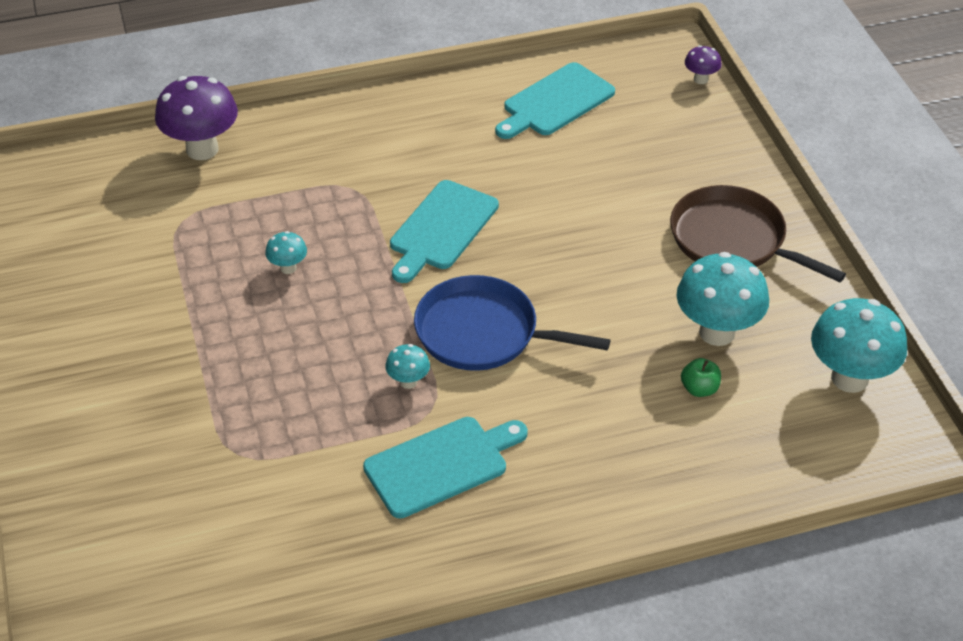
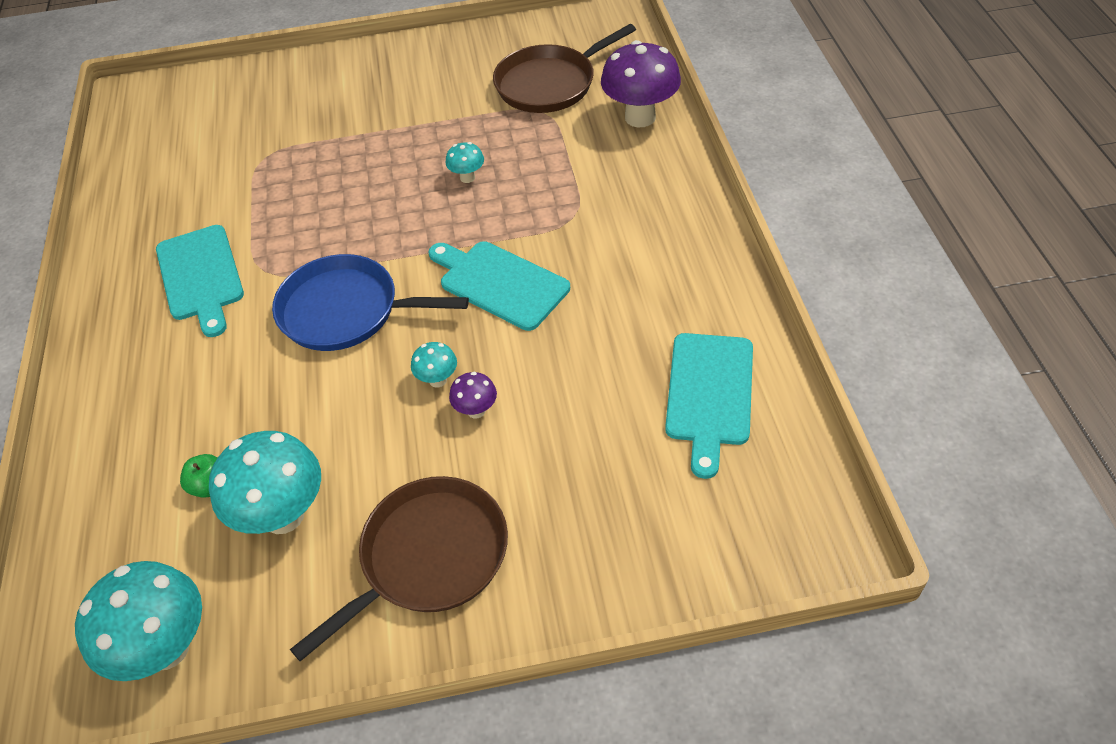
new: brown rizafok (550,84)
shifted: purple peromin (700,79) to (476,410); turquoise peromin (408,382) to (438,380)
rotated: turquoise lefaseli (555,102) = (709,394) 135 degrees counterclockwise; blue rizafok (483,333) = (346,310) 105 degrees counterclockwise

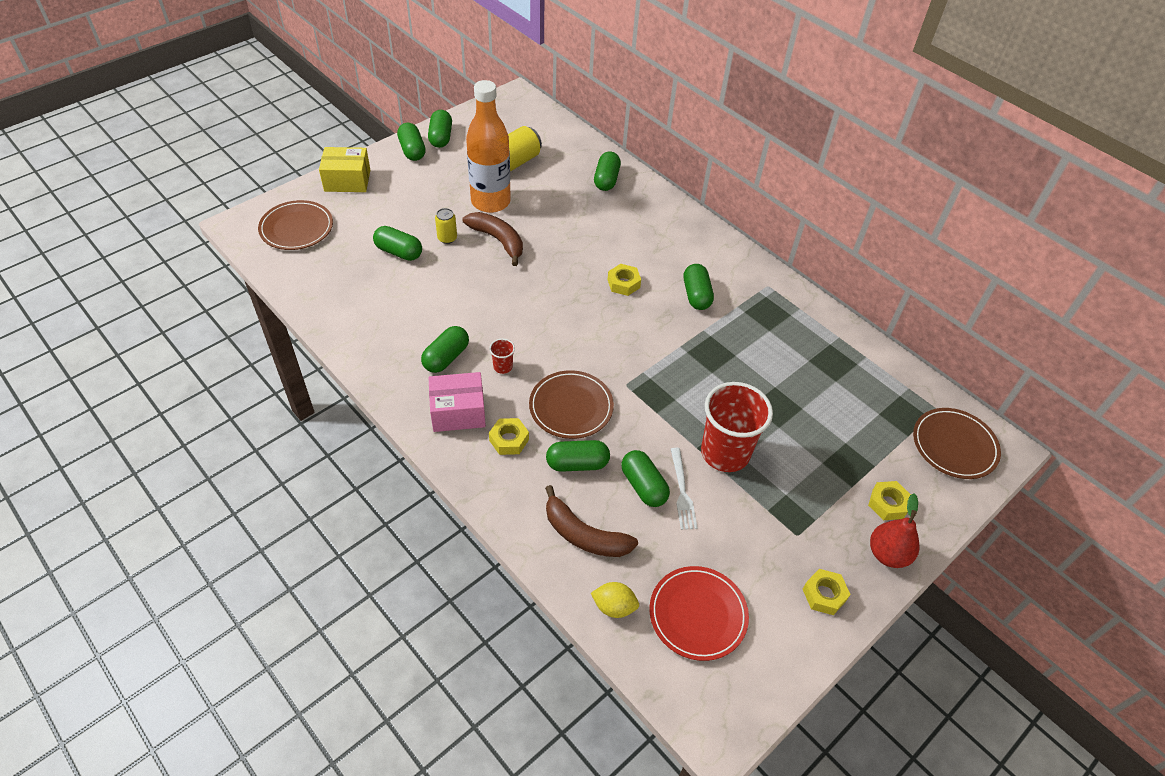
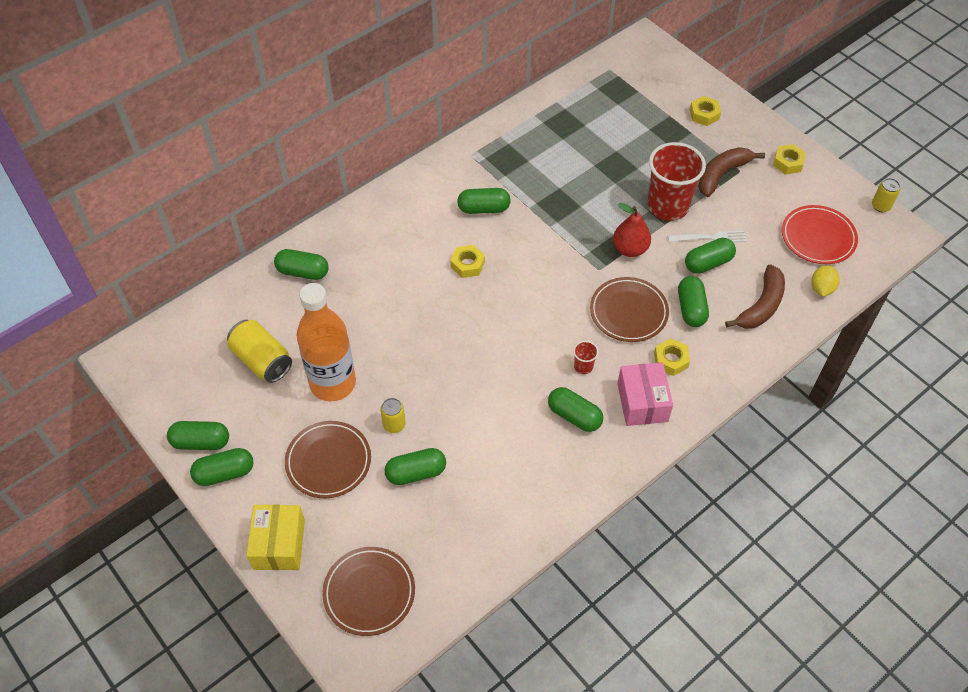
new: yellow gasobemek (881,206)
shifted: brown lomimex (498,240) to (722,174); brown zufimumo (954,445) to (328,461); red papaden (887,554) to (630,249)
rotated: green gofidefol (399,252) = (416,473) 45 degrees clockwise

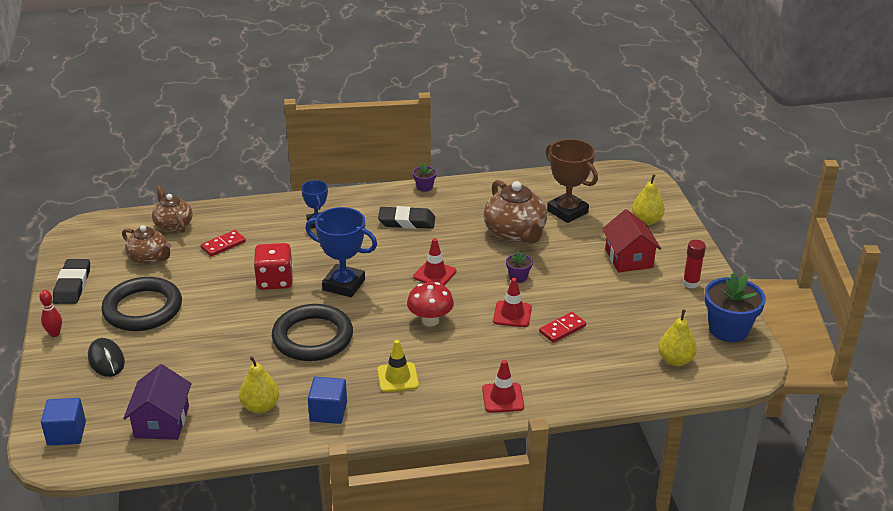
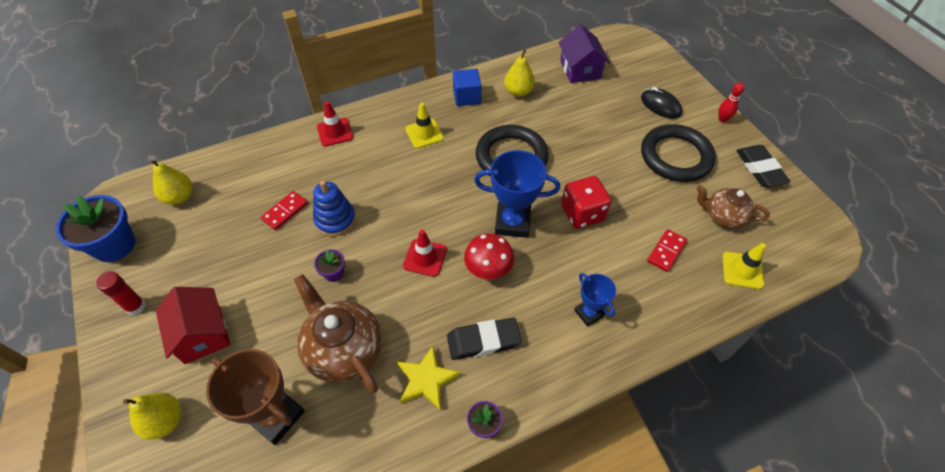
gone: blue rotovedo (66,433)
new: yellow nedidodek (426,380)
shifted: red peromin (430,320) to (488,270)
swapped: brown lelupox (173,225) to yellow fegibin (742,270); red fegibin (512,314) to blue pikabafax (335,220)

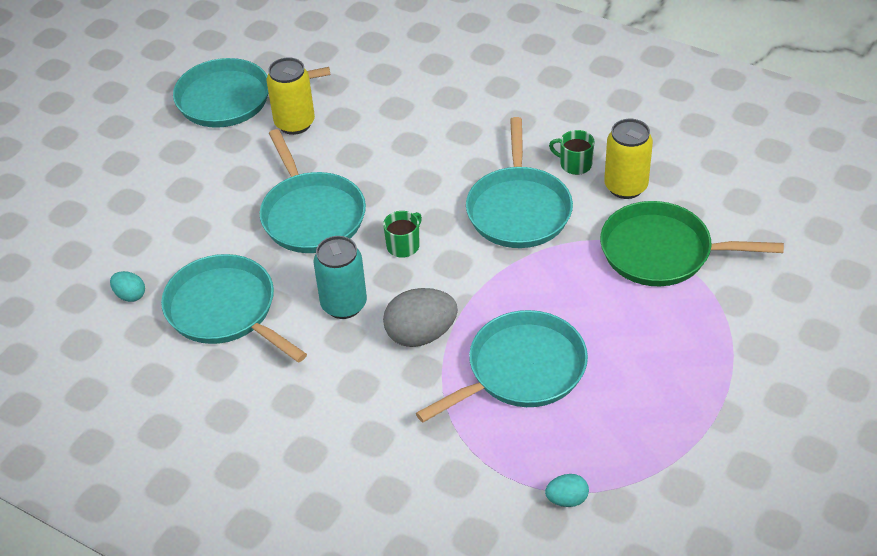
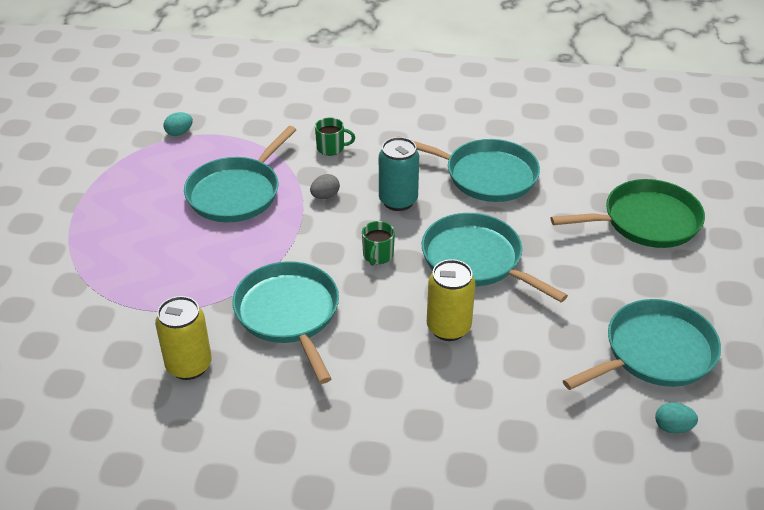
shifted: yellow gasobemek (294,123) to (448,328); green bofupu (575,164) to (331,148); green rizafok (661,252) to (646,221); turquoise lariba (130,295) to (672,427)
scaled: grey lariba (421,335) = (325,196) x0.52

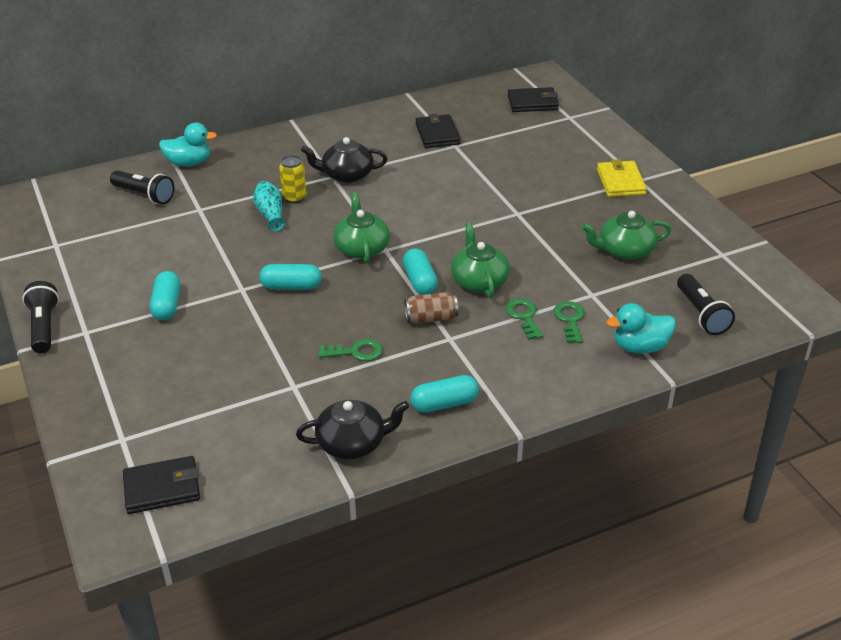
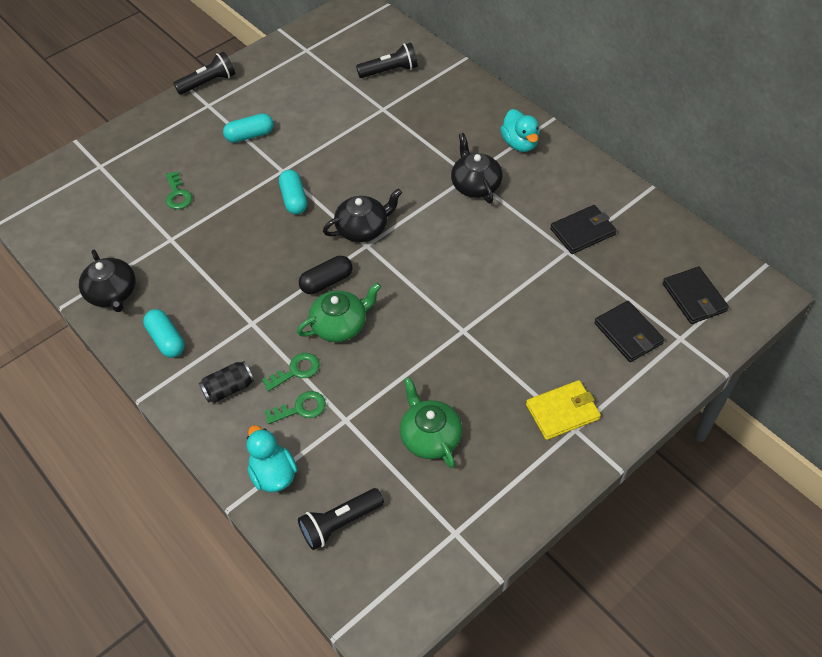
gone: yellow gasobemek (294,198); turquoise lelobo (270,214); brown gasobemek (431,318)
new: black gasobemek (229,389)
shifted: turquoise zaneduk (189,163) to (520,143); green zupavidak (356,352) to (177,194); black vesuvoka (162,488) to (628,333)
repainted: green lelupox (362,248) to black lelupox (363,228); turquoise gofidefol (420,281) to black gofidefol (327,282)
rotated: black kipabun (144,195) = (390,71) 120 degrees counterclockwise

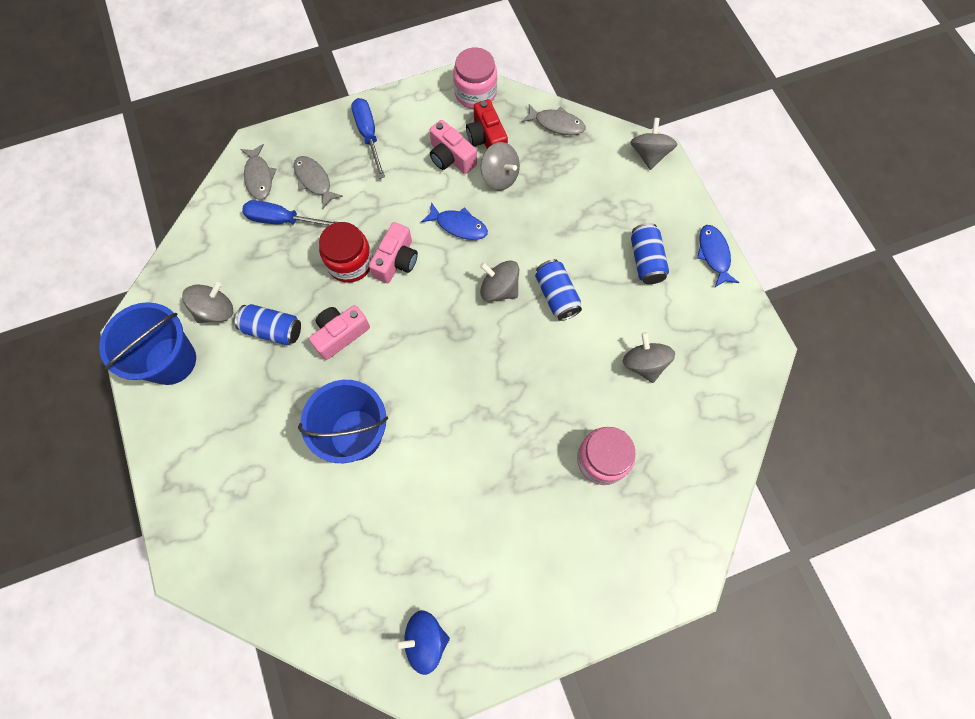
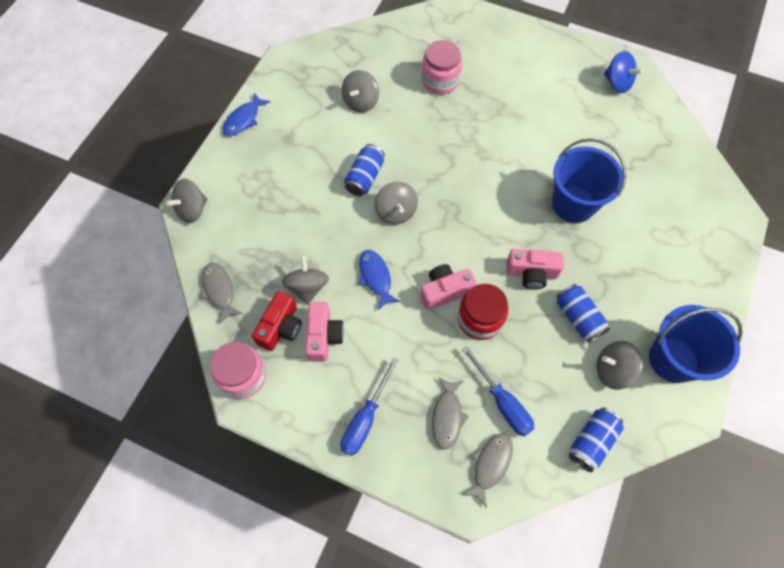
shifted: blue gasobemek (646,260) to (591,441)

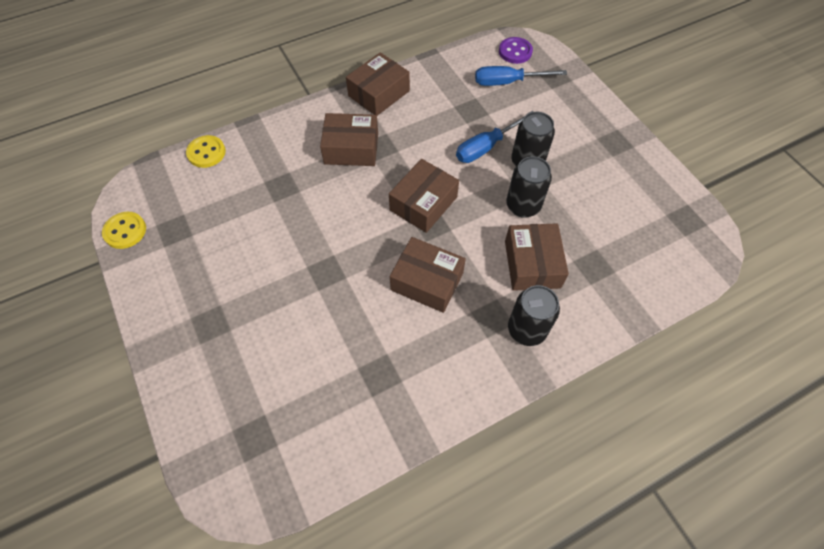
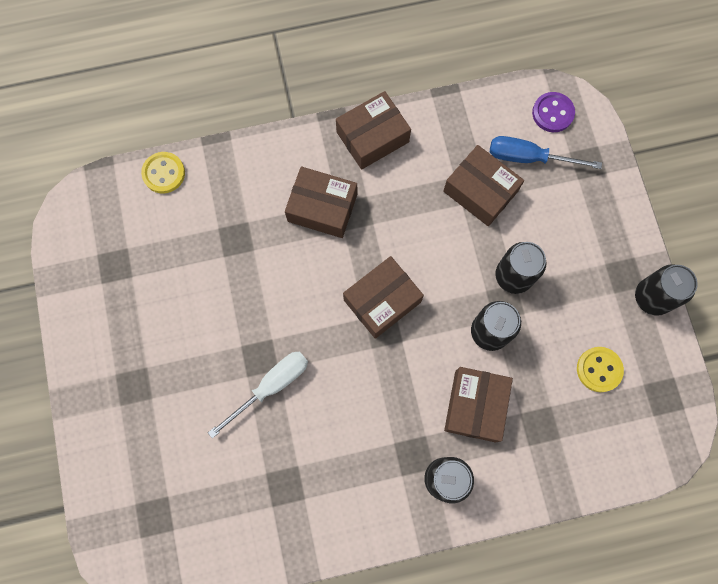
gone: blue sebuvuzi (486,147)
new: black gasobemek (652,297); white sebuvuzi (271,386)
shifted: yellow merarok (125,231) to (599,369); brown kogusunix (427,281) to (480,191)

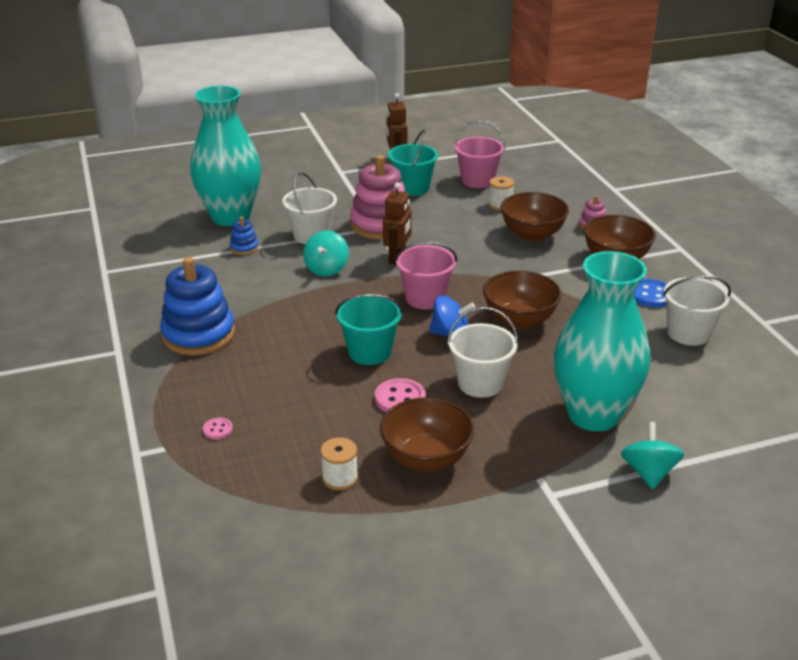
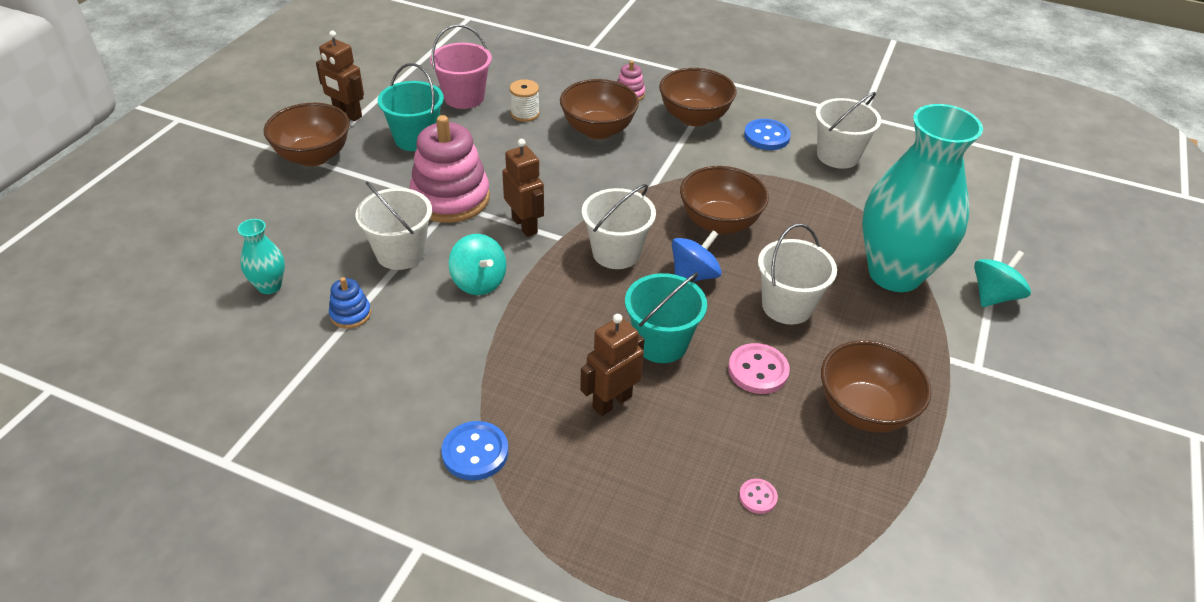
gone: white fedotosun (340,478)
new: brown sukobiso (313,156); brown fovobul (611,402)
shifted: pink merarok (217,430) to (757,497)
swapped: blue pikabafax (198,335) to blue merarok (475,452)
repainted: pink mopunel (425,298) to white mopunel (616,253)
rotated: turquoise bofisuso (648,472) = (993,296) 90 degrees clockwise
scaled: turquoise lelobo (231,217) = (269,286) x0.41

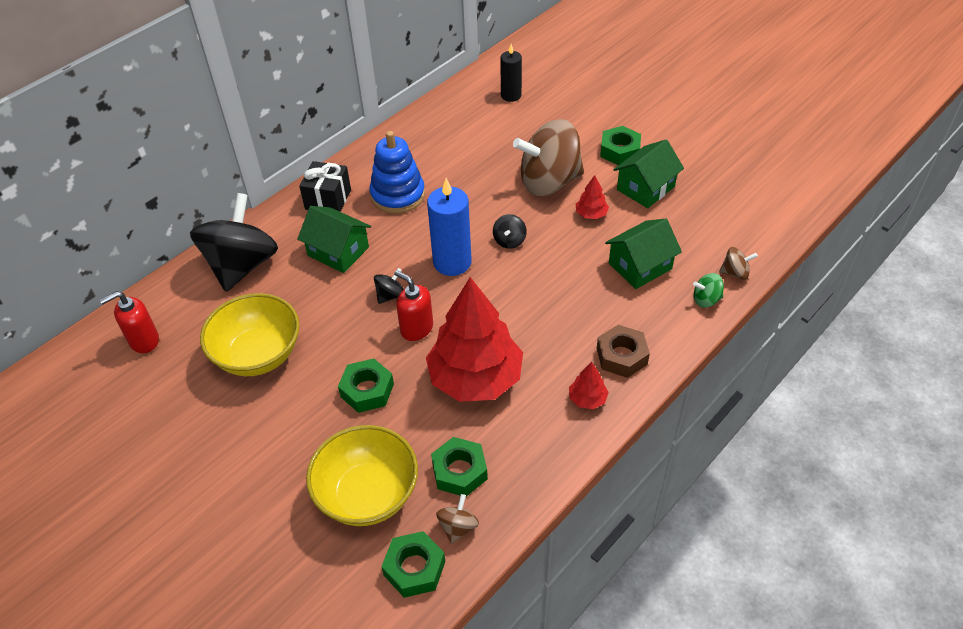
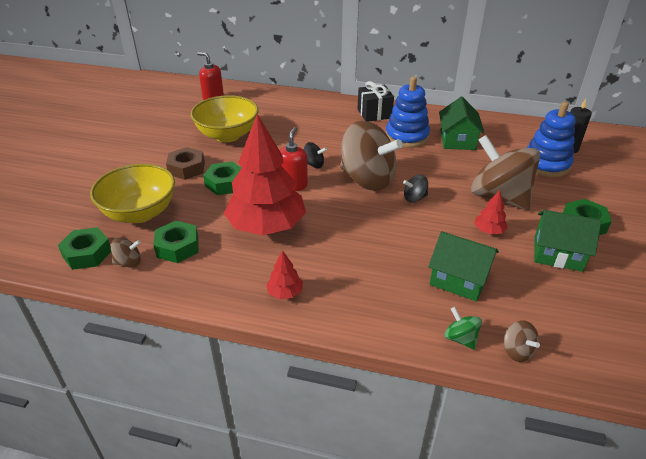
gone: black bofisuso (242,265)
new: blue pikabafax (546,164)
shifted: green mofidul (338,251) to (457,140); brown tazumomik (621,356) to (186,168)
swapped: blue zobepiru (452,262) to brown bofisuso (367,179)

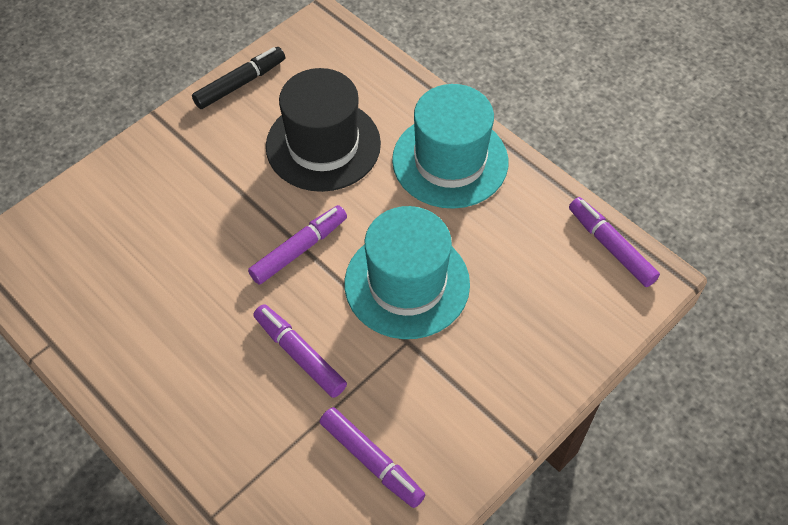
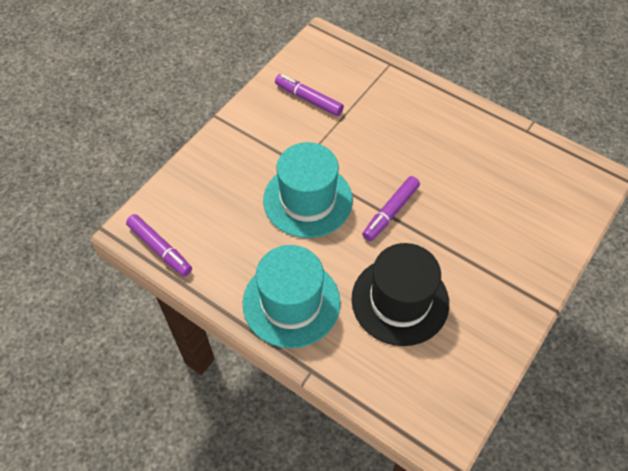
gone: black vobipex (240,83); purple vobipex (300,354)

